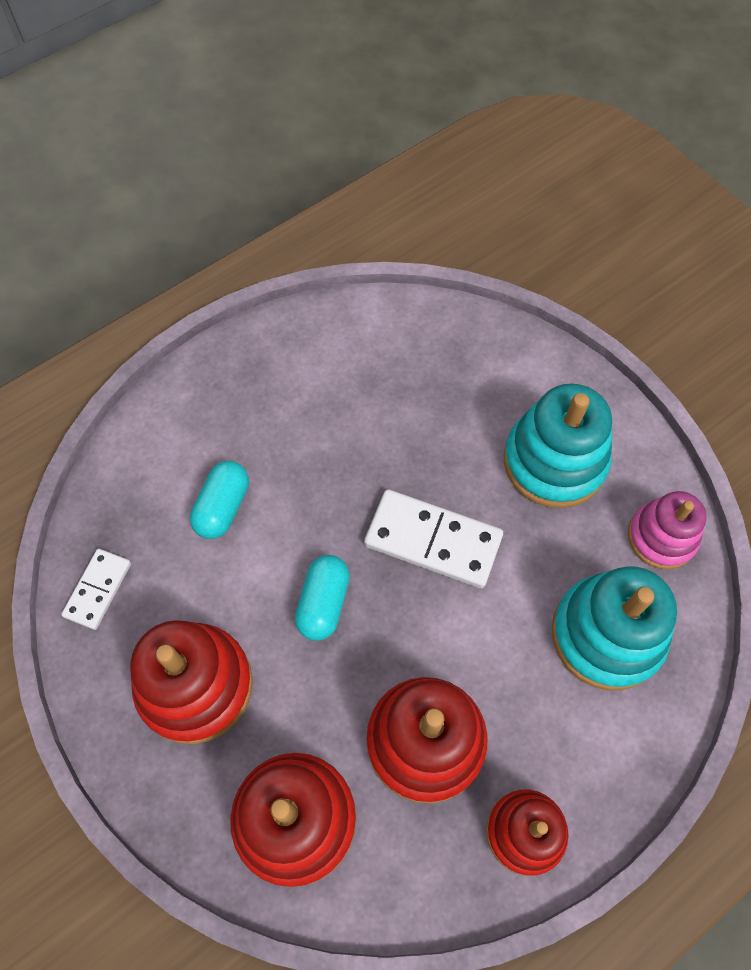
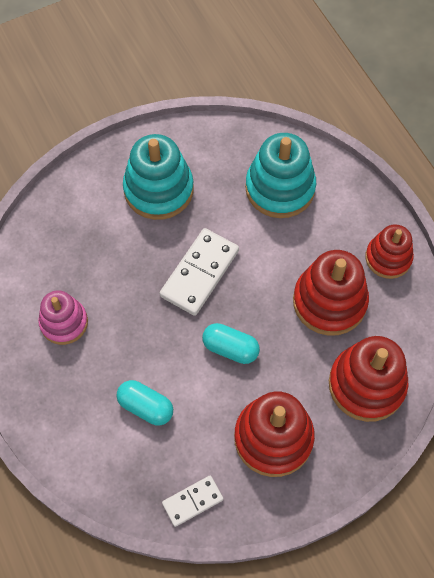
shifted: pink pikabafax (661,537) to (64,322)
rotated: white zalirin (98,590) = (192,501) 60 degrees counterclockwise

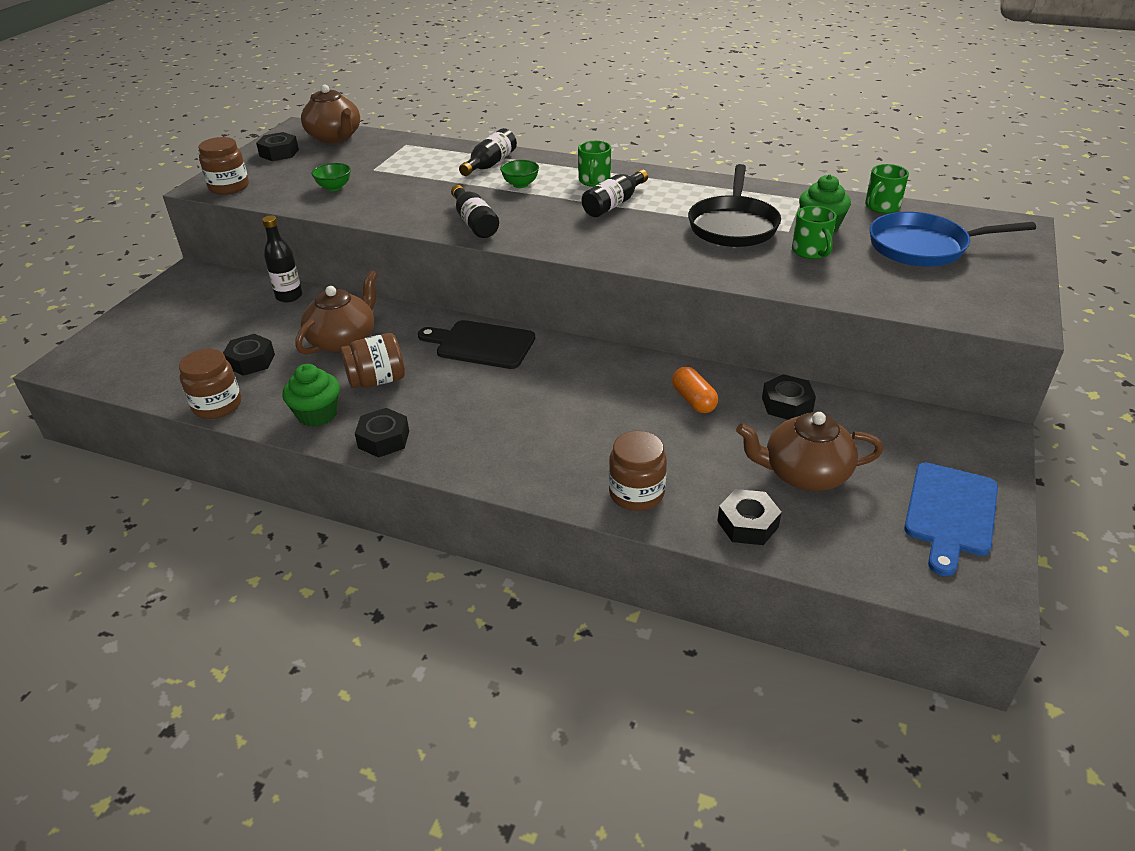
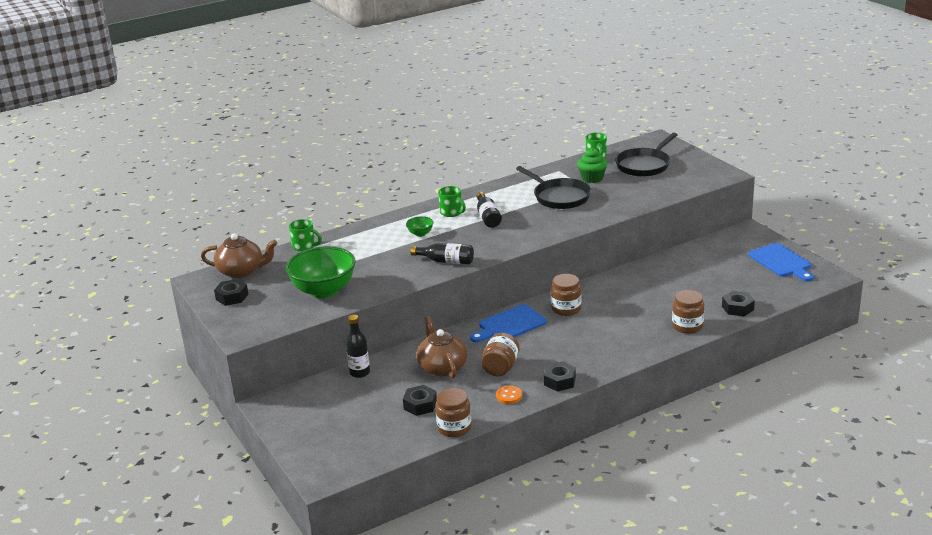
gone: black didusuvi (490,164); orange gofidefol (693,400); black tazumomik (787,404); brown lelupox (804,473)
shifted: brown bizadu (229,187) to (566,309); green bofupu (811,252) to (304,246)
swapped: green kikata (317,414) to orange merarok (509,396)
repainted: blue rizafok (924,247) to black rizafok (644,165); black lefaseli (481,344) to blue lefaseli (509,325)
scaled: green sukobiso (334,187) = (324,291) x2.33

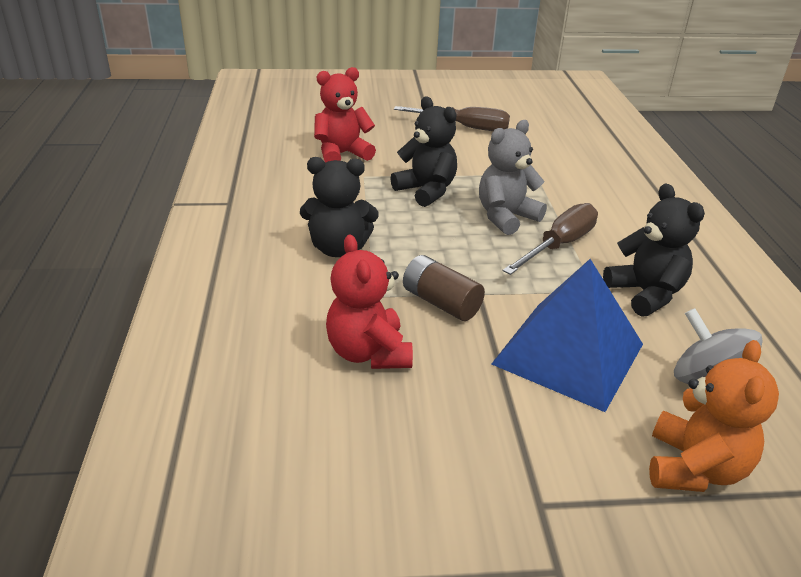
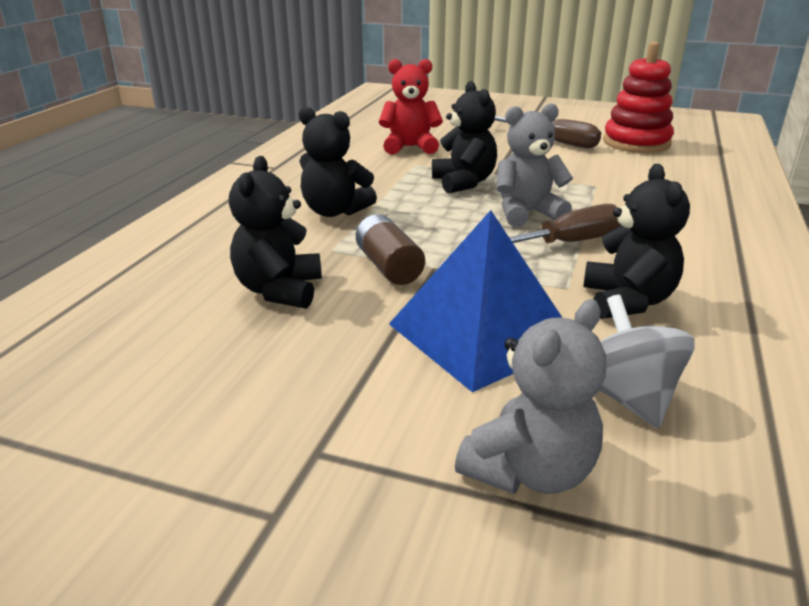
new: red pikabafax (636,143)
repainted: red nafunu (368,353) to black nafunu (279,290); orange nafunu (694,468) to grey nafunu (530,471)

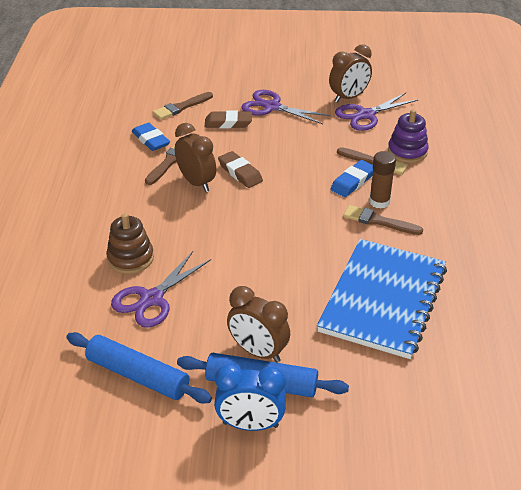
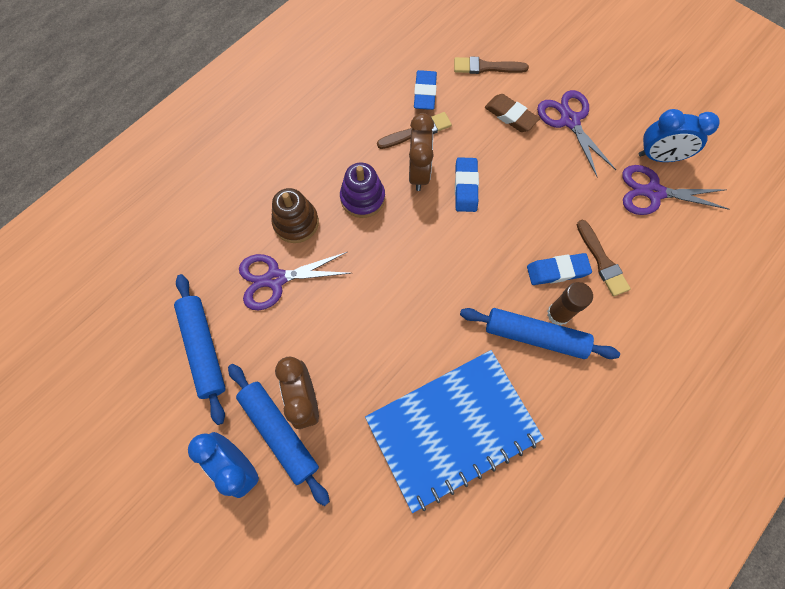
shifted: purple pikabafax (407,151) to (362,198)
swapped: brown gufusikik (378,221) to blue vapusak (535,336)
repainted: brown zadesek (348,97) to blue zadesek (659,157); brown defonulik (240,173) to blue defonulik (466,187)

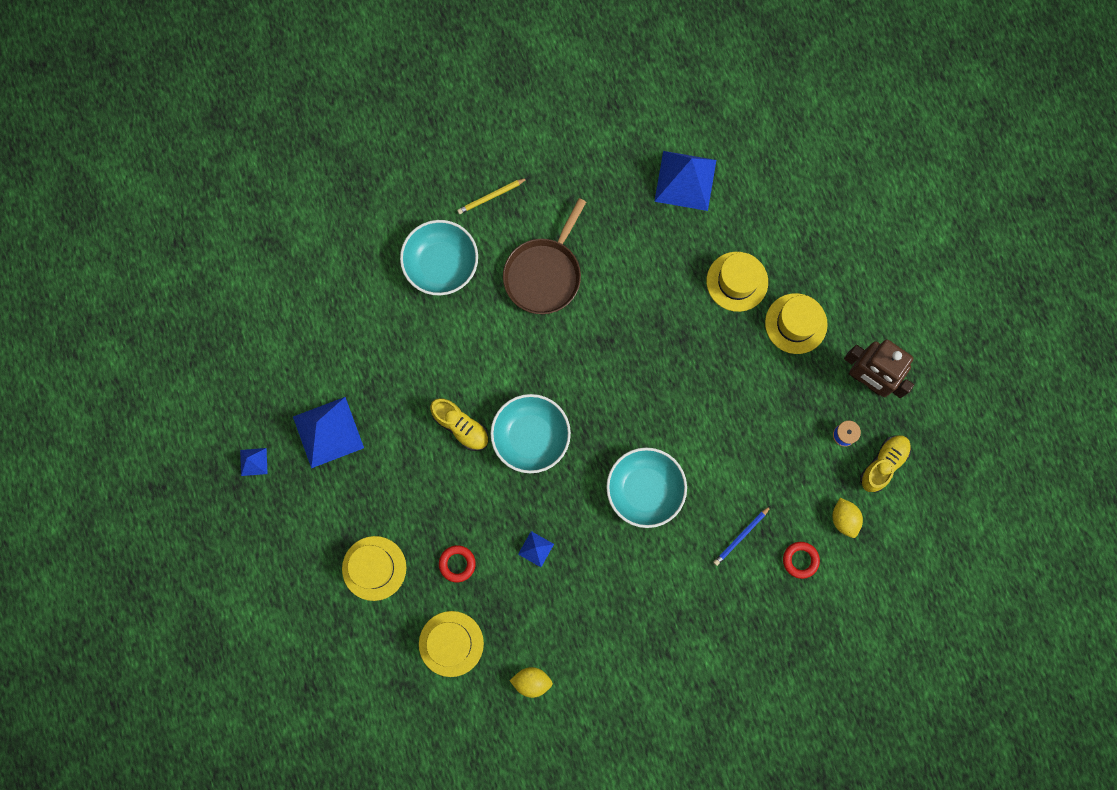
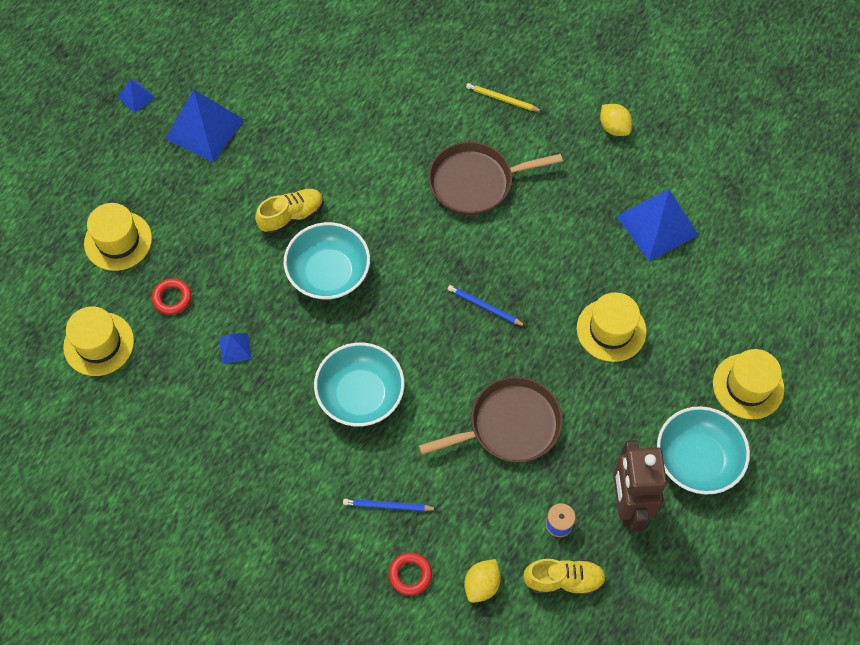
new: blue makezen (484,307); brown rizafok (509,425)
shifted: turquoise sukobiso (441,264) to (697,459); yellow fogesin (796,323) to (748,386); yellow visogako (531,681) to (614,128)
rotated: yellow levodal (461,427) = (291,216) 120 degrees counterclockwise

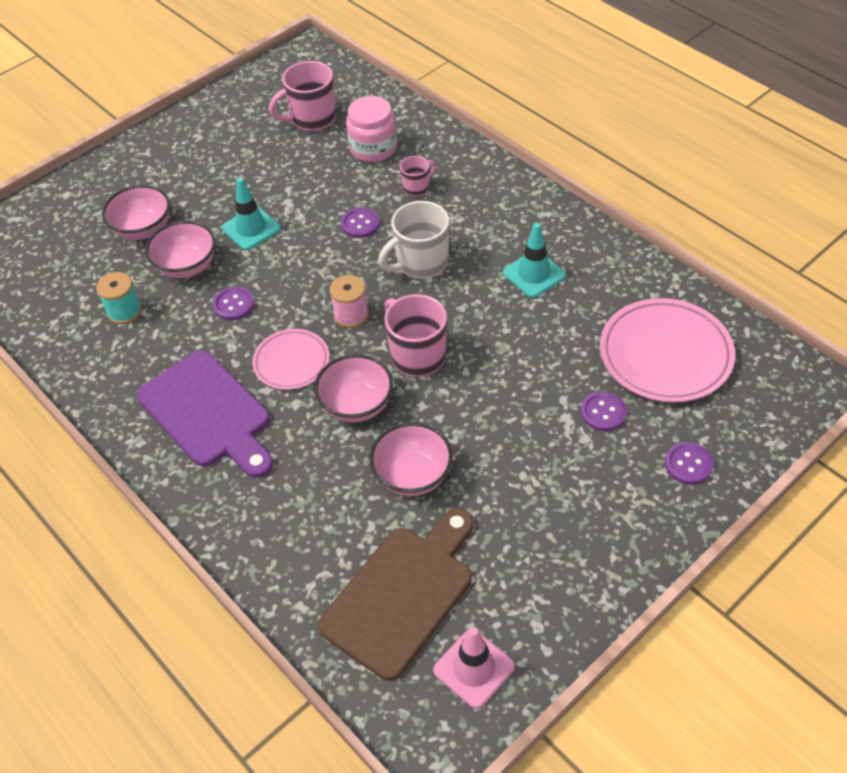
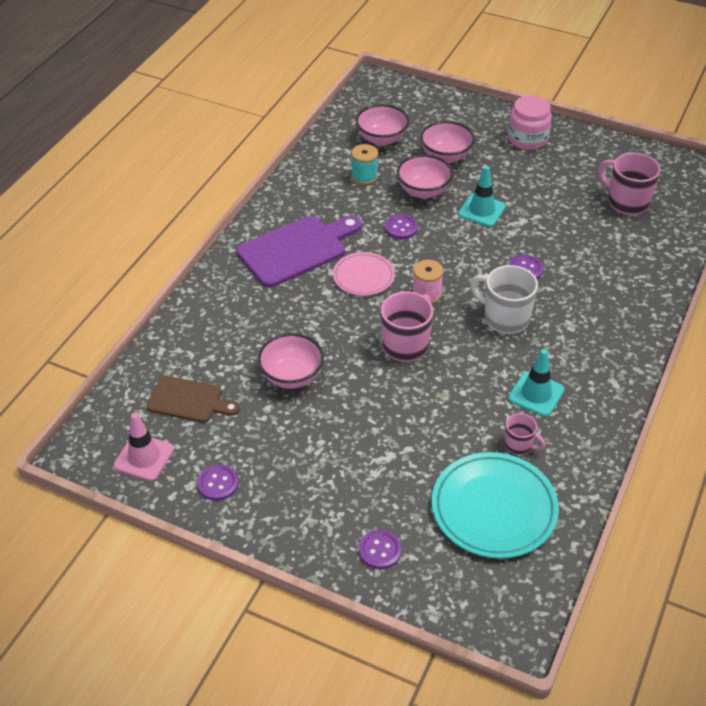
shifted: pink bizadu (373,148) to (527,139); pink bofupu (417,188) to (519,445); pink sukobiso (356,405) to (381,139); purple merarok (603,412) to (218,483)
repainted: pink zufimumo (665,354) to turquoise zufimumo (494,509)
rotated: purple lefaseli (208,413) = (296,250) 150 degrees counterclockwise
scaled: brown lefaseli (402,595) = (188,400) x0.62

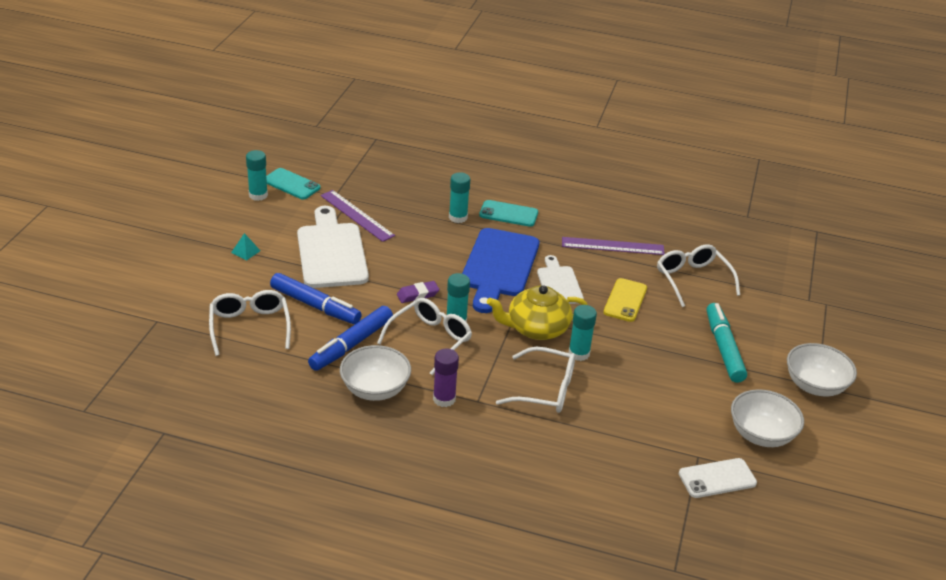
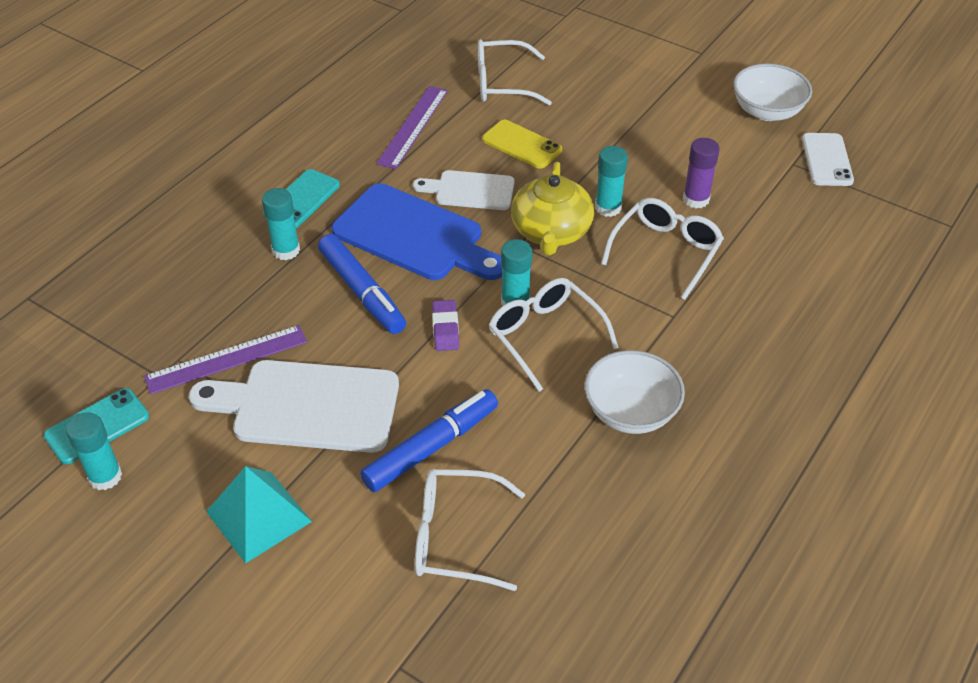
gone: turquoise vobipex (723,348); white sukobiso (815,385)
shifted: blue vobipex (351,345) to (362,291); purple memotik (444,399) to (696,199)
scaled: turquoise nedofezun (245,251) = (258,516) x2.17

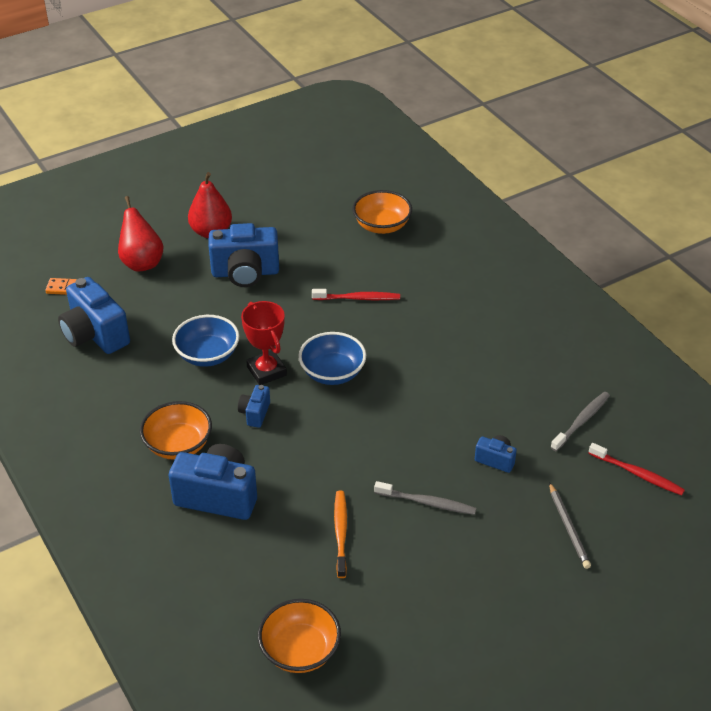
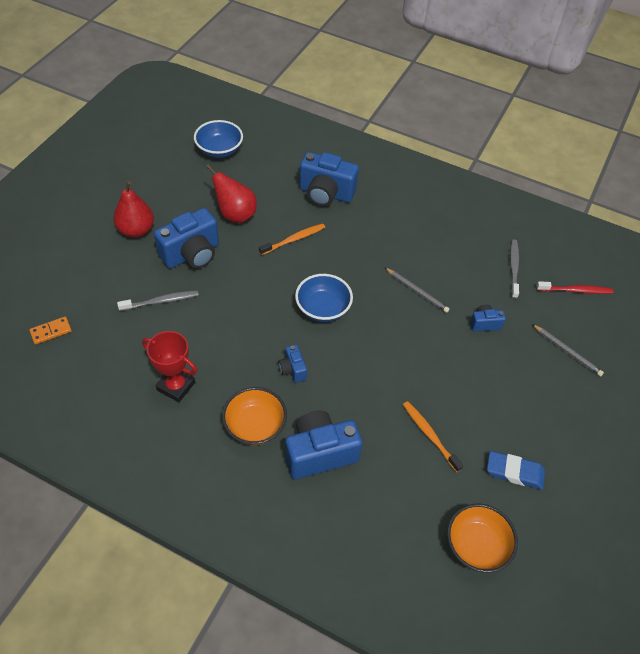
gone: orange sukobiso (382,226)
new: grey makezen (417,291); blue defonulik (514,472)
shifted: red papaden (142,262) to (235,214); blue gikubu (95,335) to (325,193); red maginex (266,371) to (176,386); blue sukobiso (207,355) to (219,150); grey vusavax (427,502) to (161,301)
repainted: red vusavax (358,298) to orange vusavax (294,239)

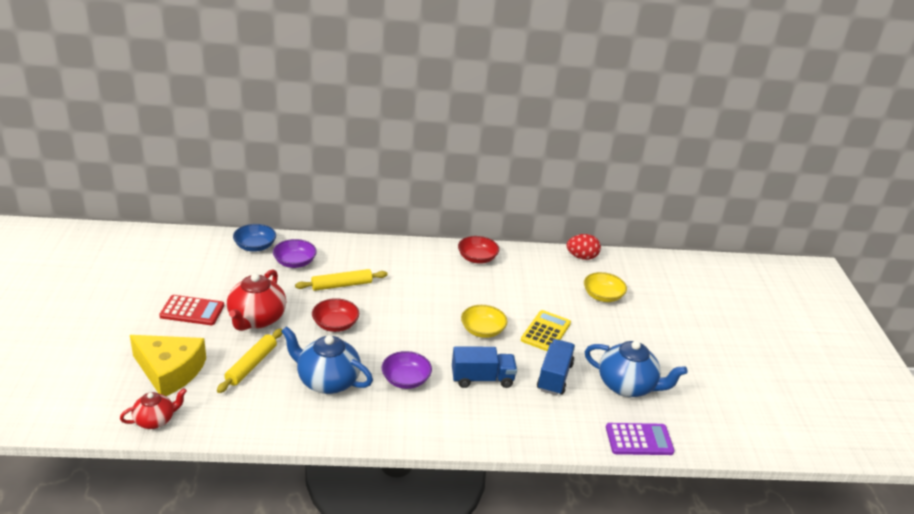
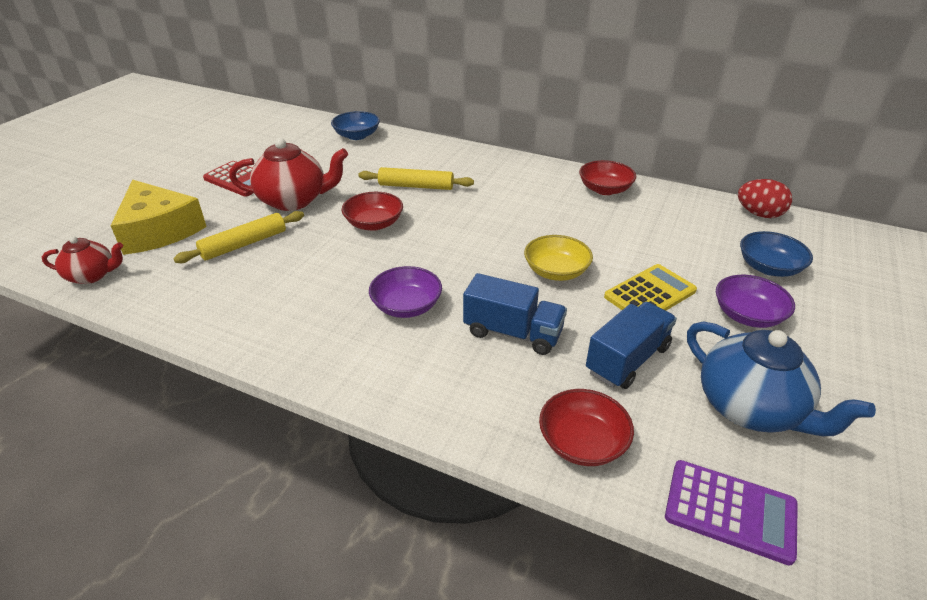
gone: blue lelupox (327,381)
new: red sukobiso (582,442)
shifted: purple sukobiso (295,262) to (747,315)
repainted: yellow sukobiso (602,296) to blue sukobiso (769,267)
rotated: red lelupox (256,319) = (294,200) 135 degrees counterclockwise

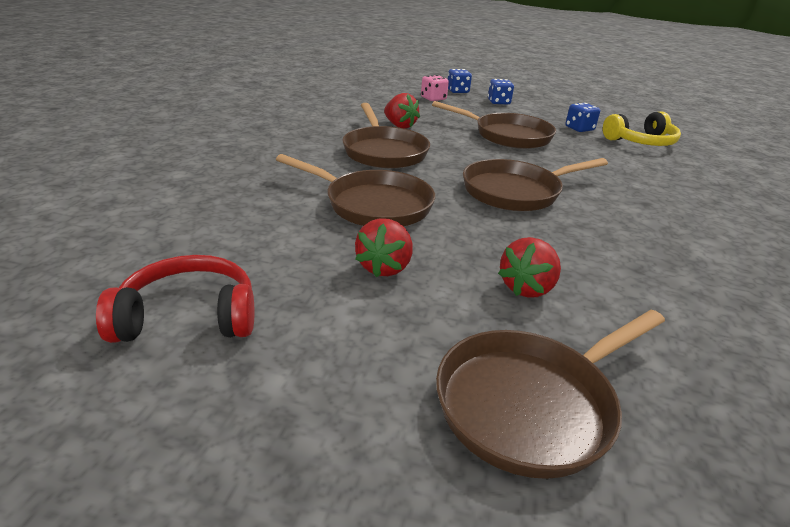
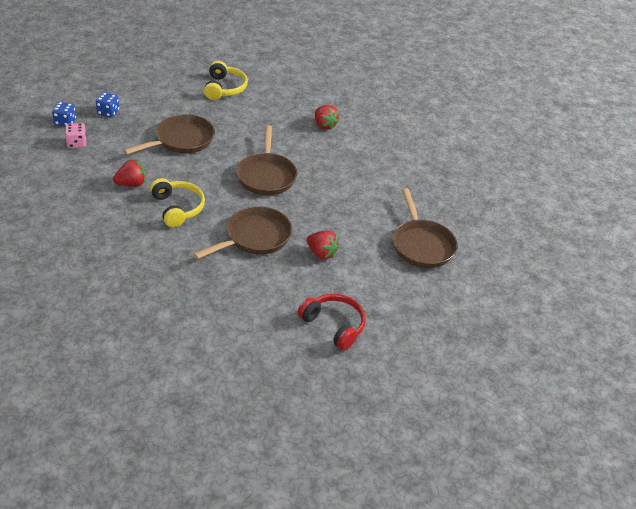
gone: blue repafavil (579,129)
shifted: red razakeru (527,288) to (324,125)
swapped: brown rizafok (384,151) to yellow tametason (177,208)
rotated: red tametason (189,316) = (334,325) 120 degrees clockwise

